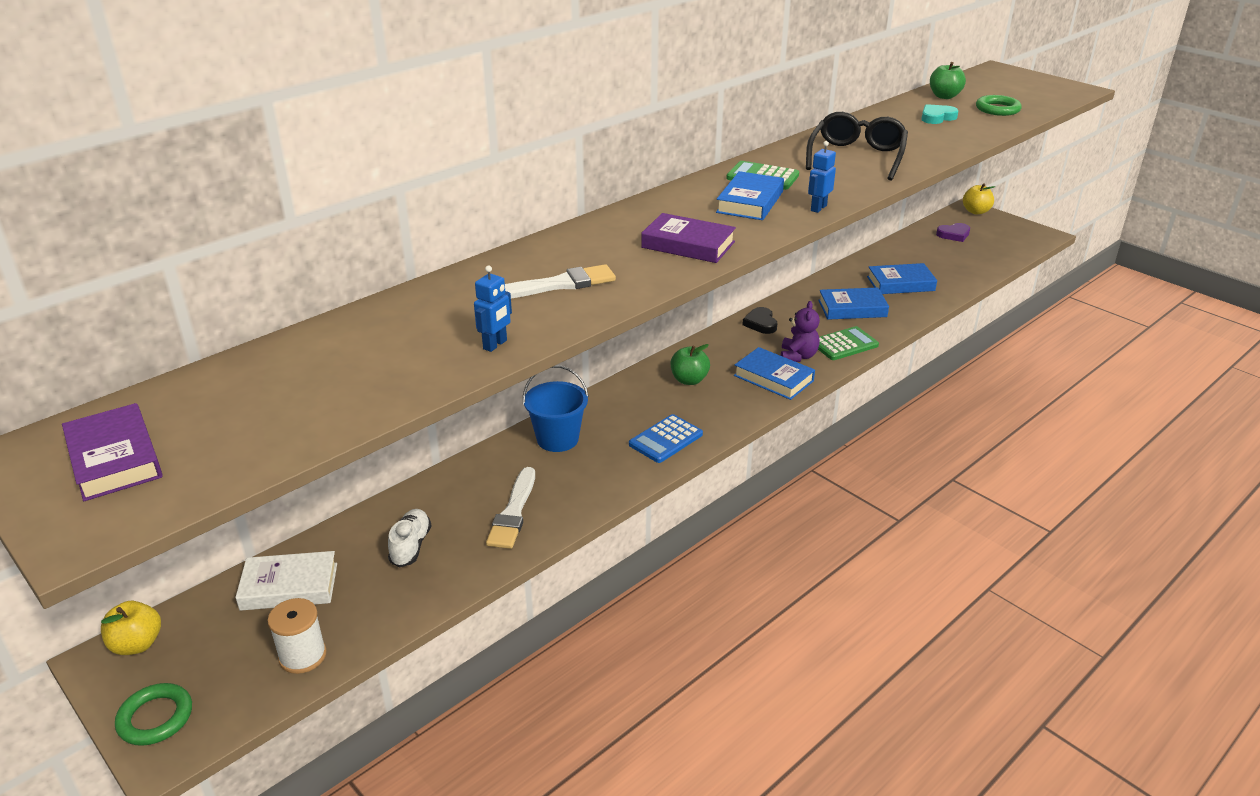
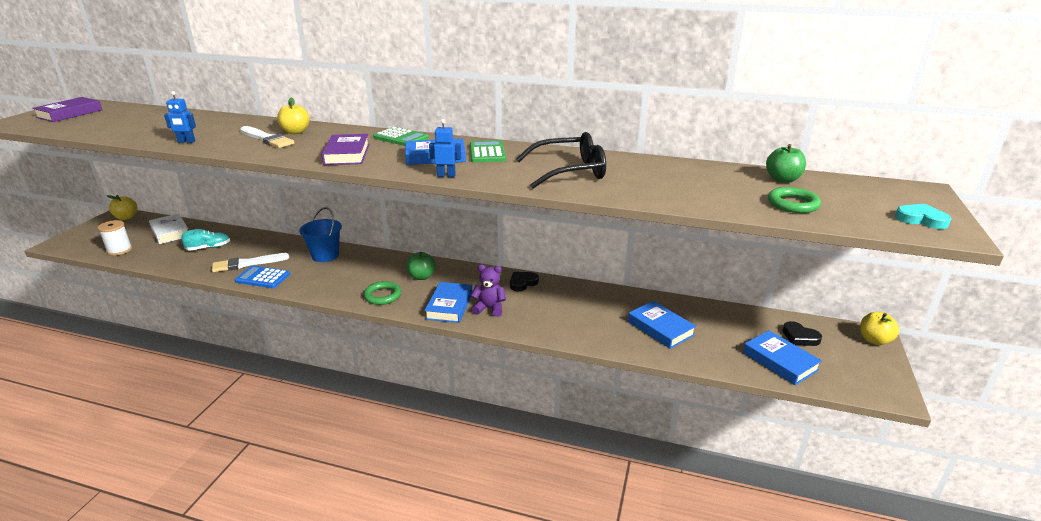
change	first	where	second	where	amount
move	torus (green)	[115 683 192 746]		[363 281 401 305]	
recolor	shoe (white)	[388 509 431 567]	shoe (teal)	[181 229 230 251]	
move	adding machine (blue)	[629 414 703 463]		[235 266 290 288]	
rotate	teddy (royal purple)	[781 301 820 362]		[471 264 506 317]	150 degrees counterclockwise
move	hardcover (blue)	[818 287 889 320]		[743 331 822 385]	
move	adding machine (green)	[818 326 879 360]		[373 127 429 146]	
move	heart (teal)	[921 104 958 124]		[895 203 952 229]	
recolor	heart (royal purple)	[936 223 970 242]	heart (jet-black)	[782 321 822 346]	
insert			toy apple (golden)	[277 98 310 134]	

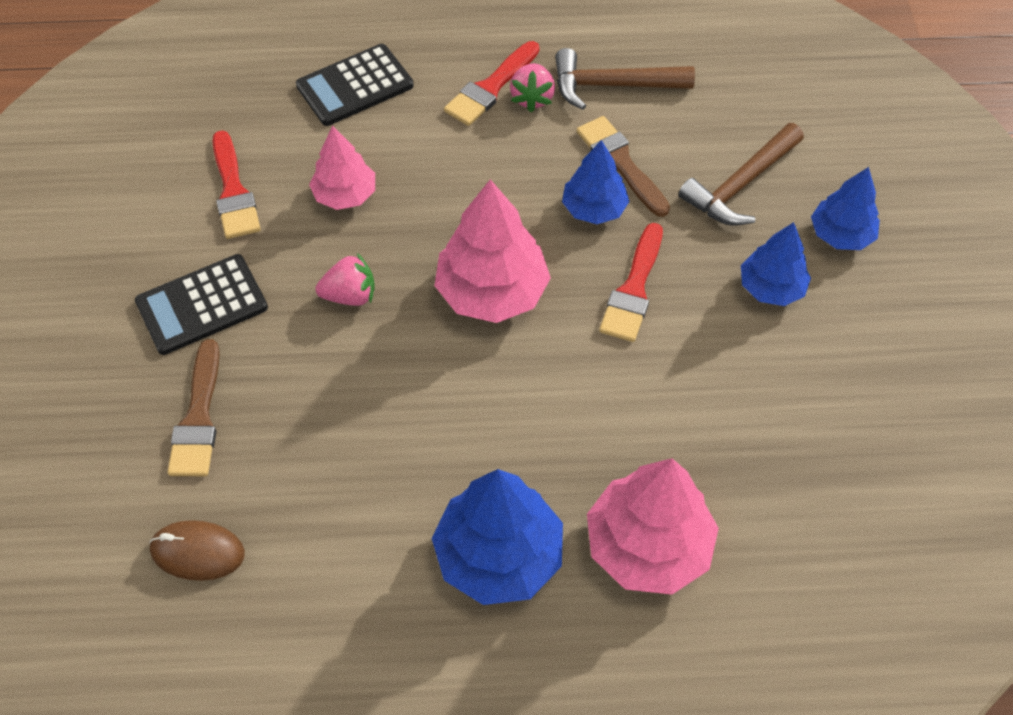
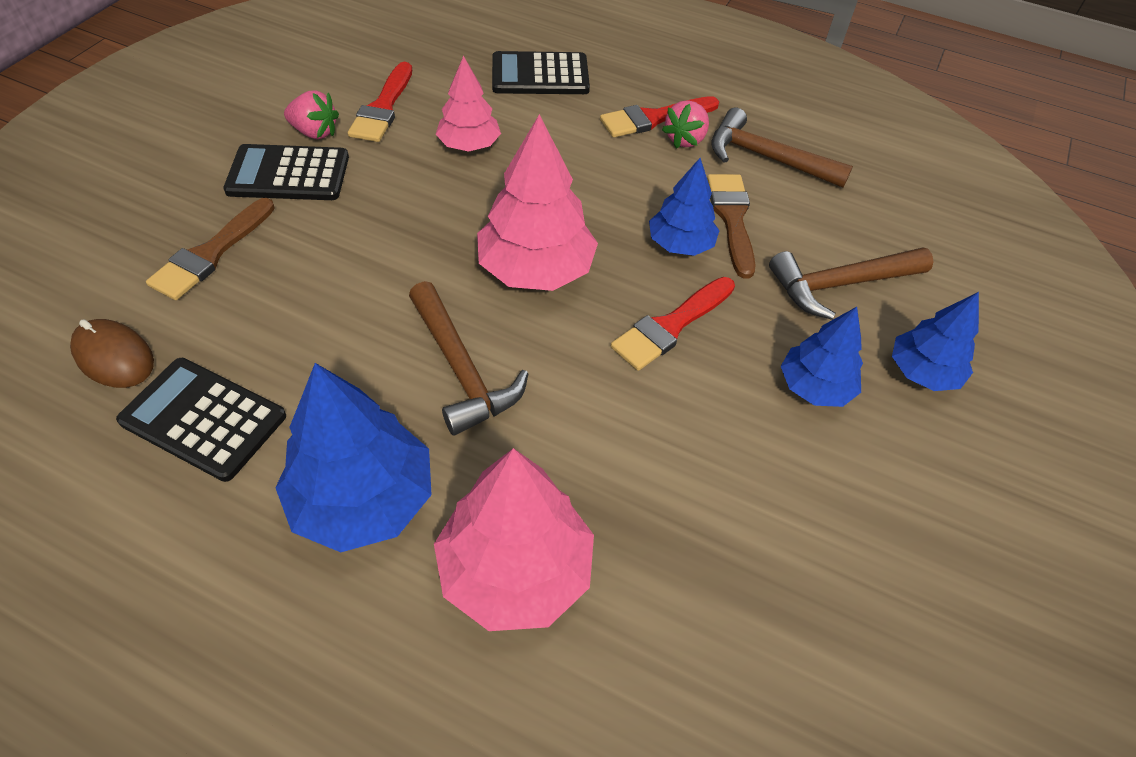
change	first	where	second	where	amount
move	strawberry (rosy)	[315 253 374 306]		[284 90 339 139]	
insert			adding machine (jet-black)	[116 358 286 482]	
insert			hammer (brown)	[409 281 529 436]	

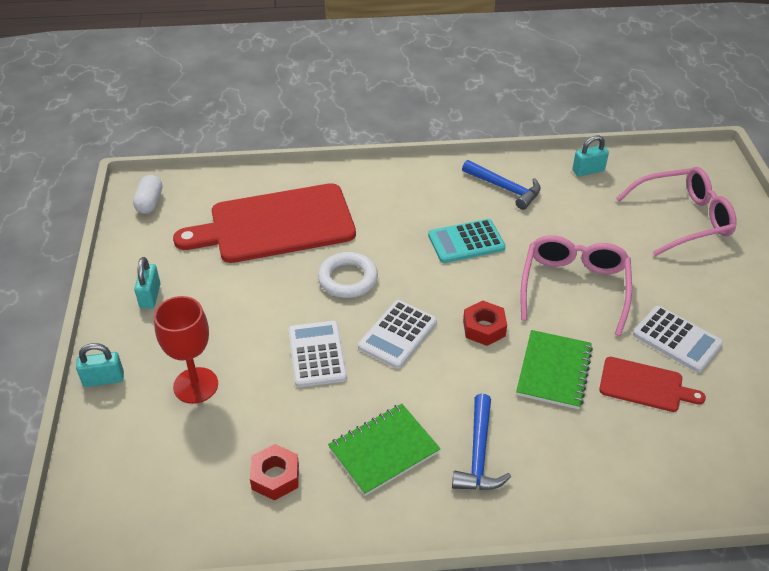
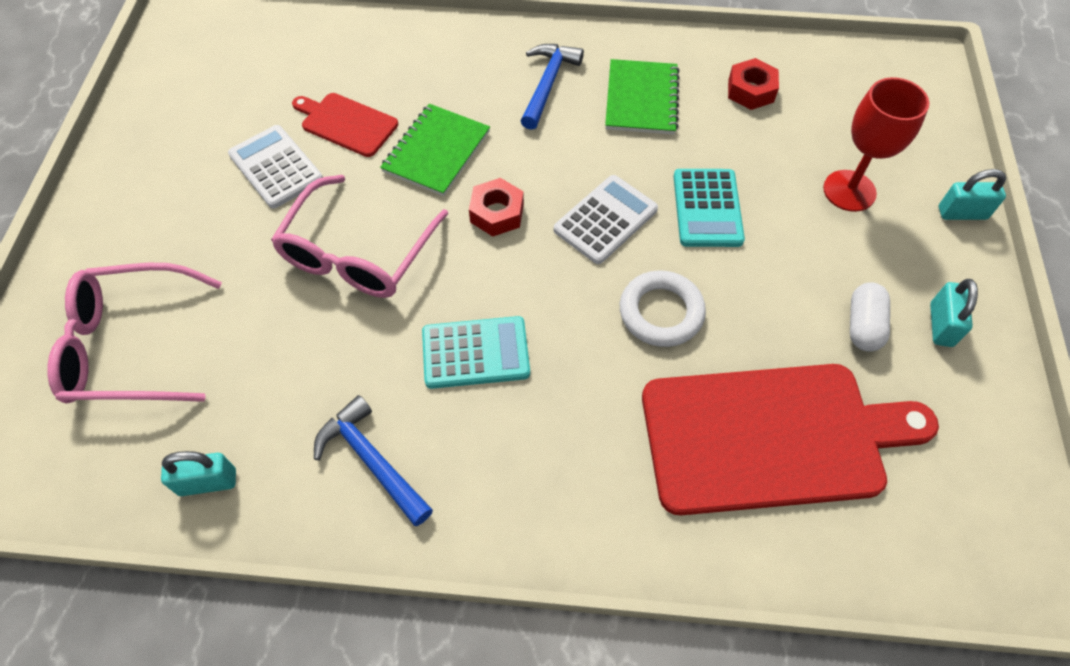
change	first	where	second	where	amount
move	capsule (white)	[133 175 162 214]		[850 282 890 351]	
recolor	adding machine (white)	[288 321 347 387]	adding machine (teal)	[674 169 745 247]	
rotate	notepad (green)	[328 404 441 496]		[605 59 680 135]	60 degrees counterclockwise

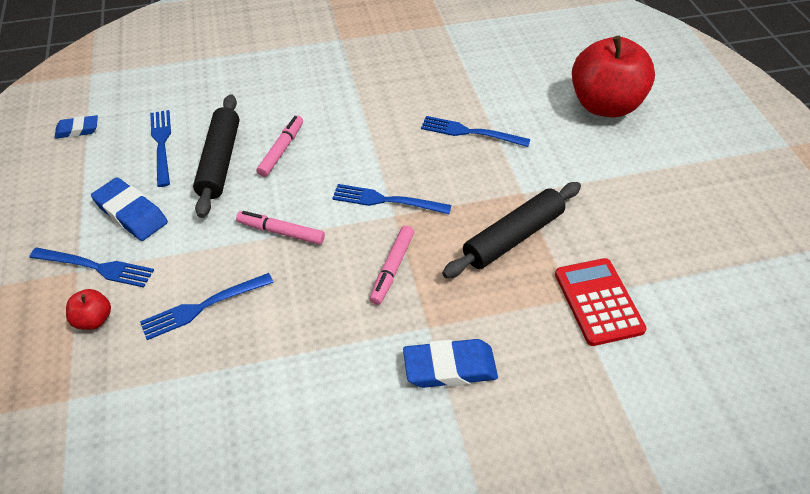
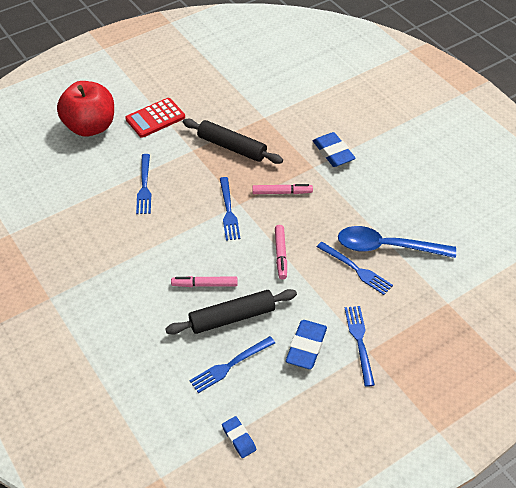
change	first	where	second	where	amount
delete	toy apple (scarlet)	[66 289 111 330]			
move	adding machine (scarlet)	[555 258 647 346]		[125 98 185 138]	
insert			spoon (blue)	[338 226 456 258]	

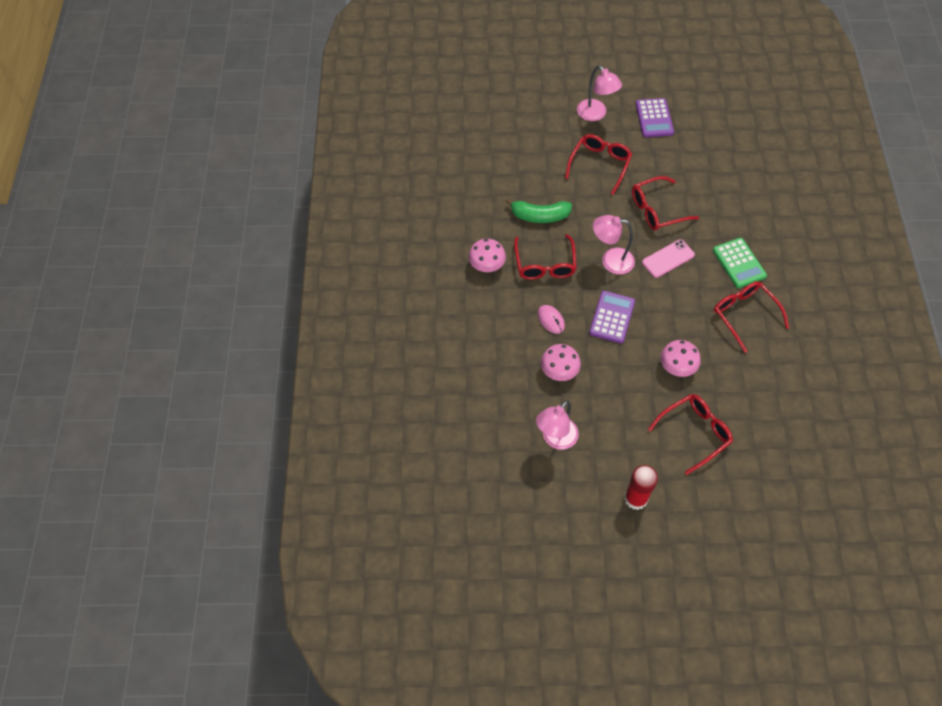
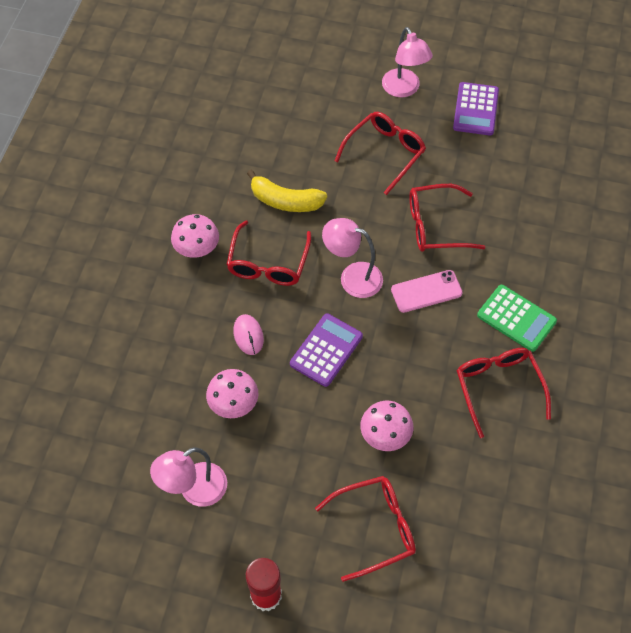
change	first	where	second	where	amount
recolor	banana fruit (green)	[505 198 572 223]	banana fruit (golden)	[247 170 327 212]	
rotate	adding machine (green)	[713 238 767 288]		[477 285 557 352]	45 degrees counterclockwise

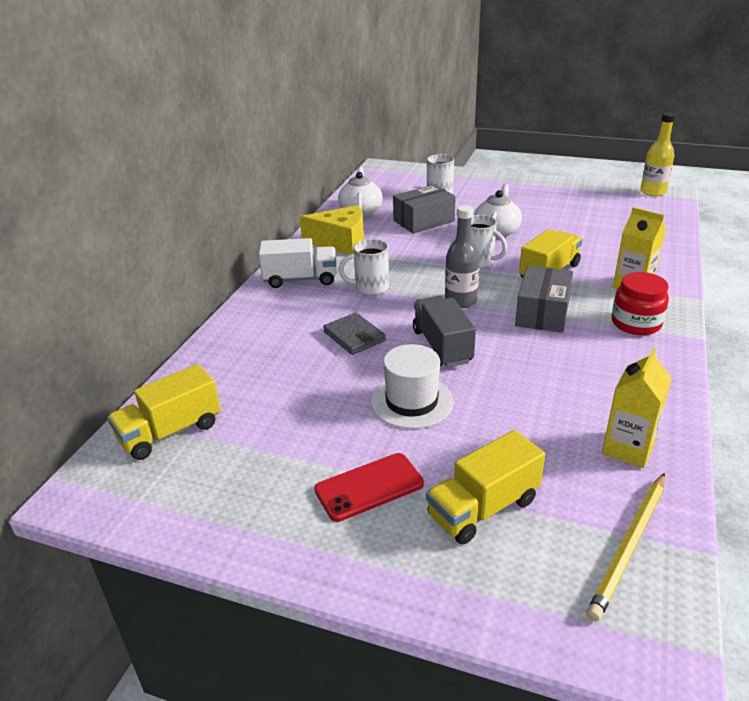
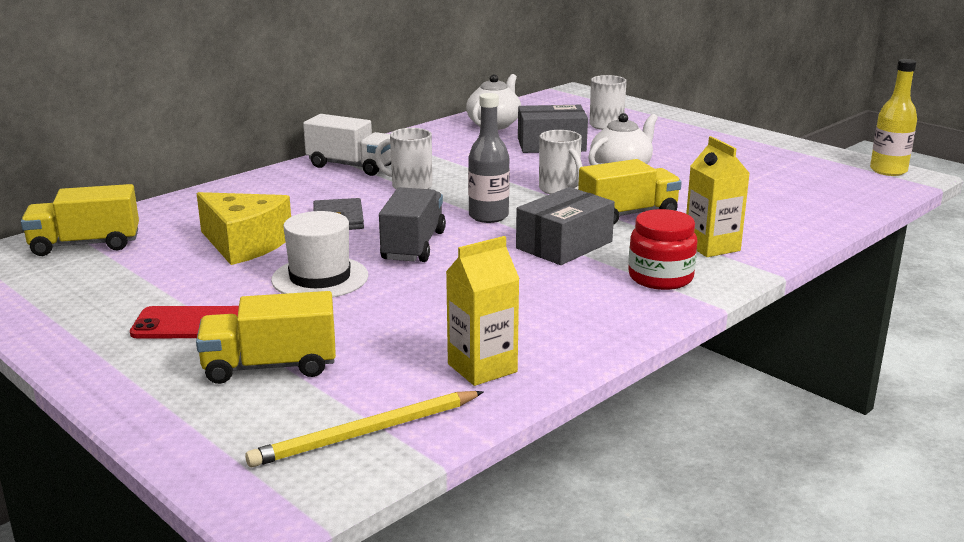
change	first	where	second	where	amount
move	piece of cheese (golden)	[300 205 364 255]		[197 192 291 265]	

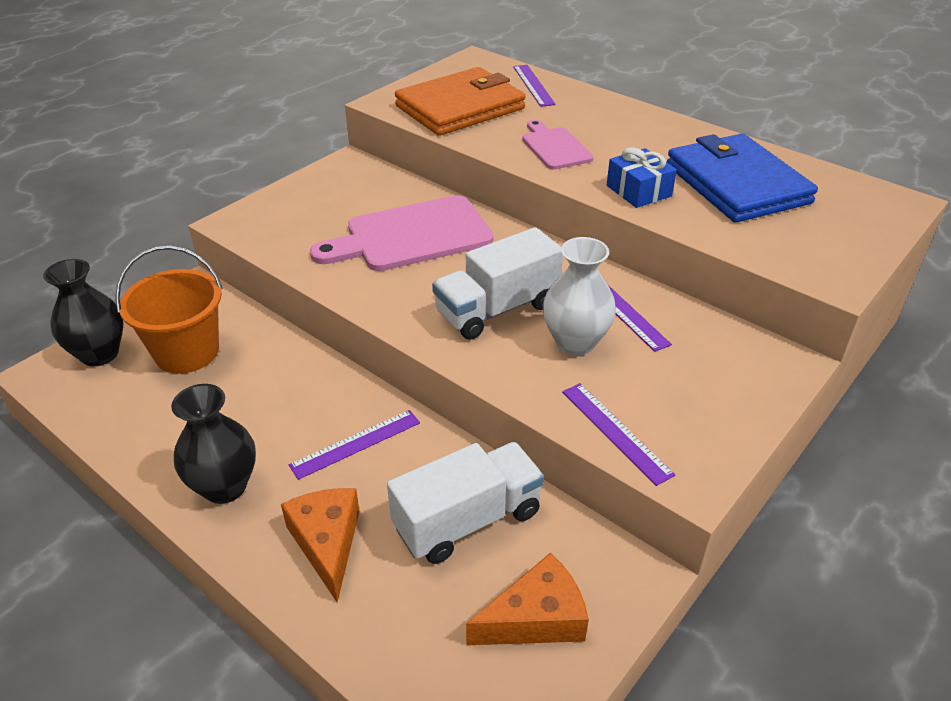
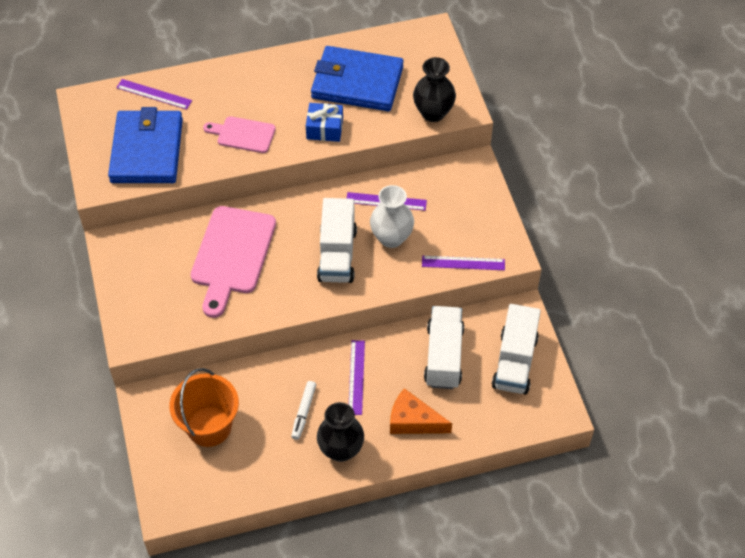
change	first	where	second	where	amount
move	tall vase (jet-black)	[43 259 123 366]		[413 57 456 122]	
recolor	card wallet (bright orange)	[395 67 525 136]	card wallet (blue)	[108 107 183 183]	
replace	piece of cheese (bright orange)	[466 553 589 645]	truck (white)	[492 304 541 395]	
insert			marker pen (white)	[291 381 316 440]	

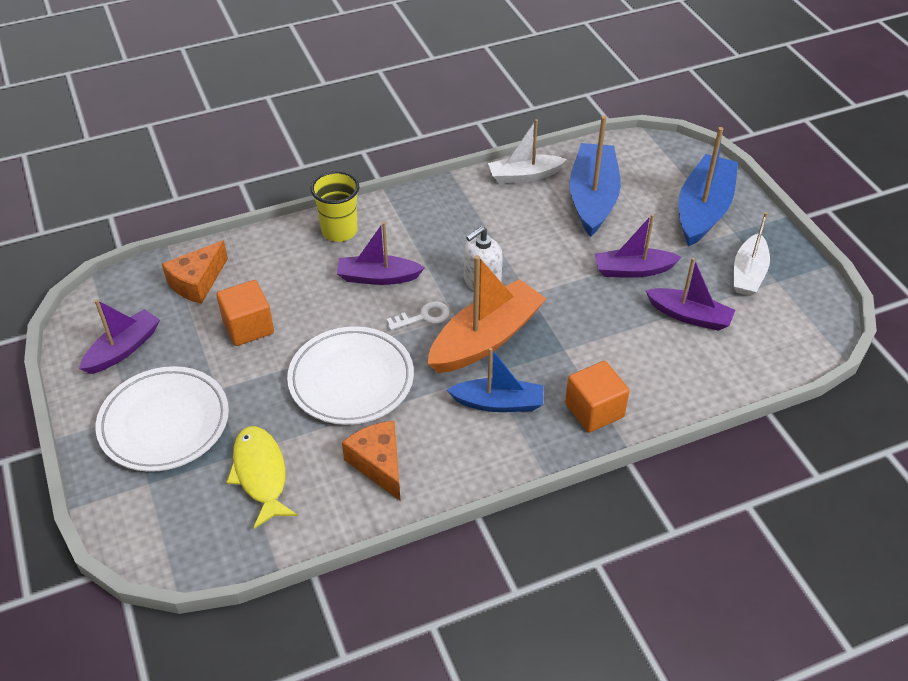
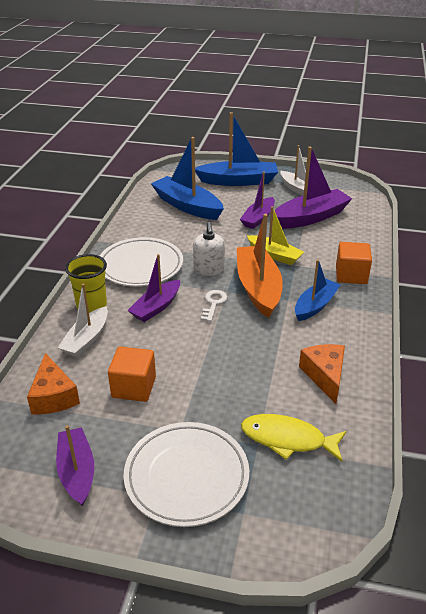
change	first	where	second	where	amount
move	plate (white)	[287 326 414 425]		[100 237 183 287]	
rotate	piece of cheese (bright orange)	[342 421 400 500]		[299 344 345 404]	75 degrees clockwise
move	toy boat (white)	[488 119 567 184]		[58 284 108 357]	
resize	toy boat (royal purple)	[645 257 735 331]		[272 146 352 229]	x1.59
rotate	toy boat (blue)	[679 127 738 246]		[195 112 278 186]	120 degrees clockwise
insert			toy boat (golden)	[247 206 304 265]	

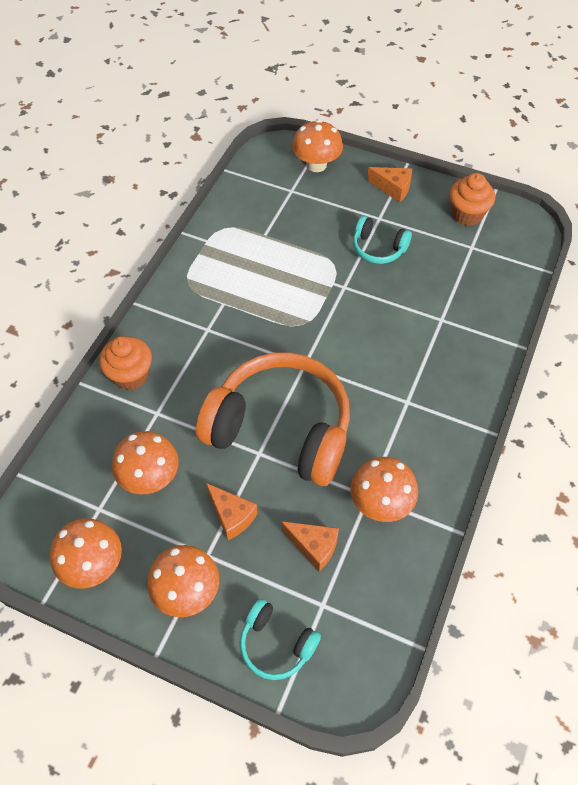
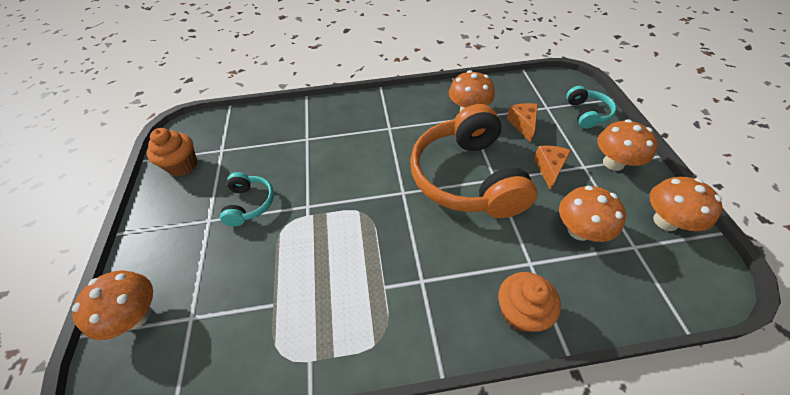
change	first	where	second	where	amount
delete	piece of cheese (bright orange)	[367 167 412 202]			

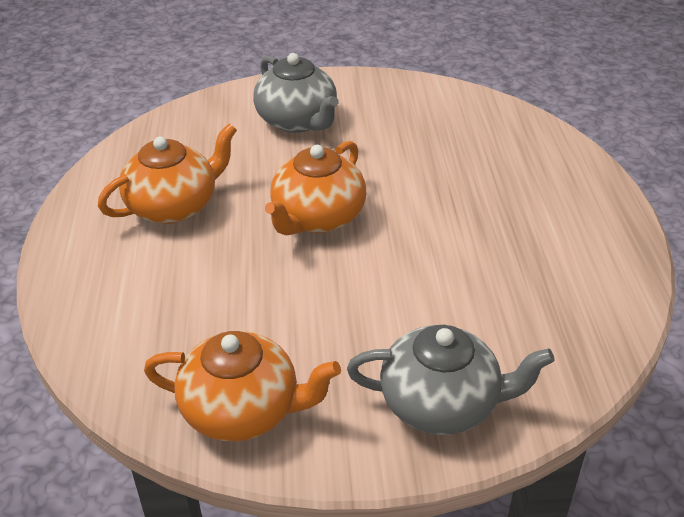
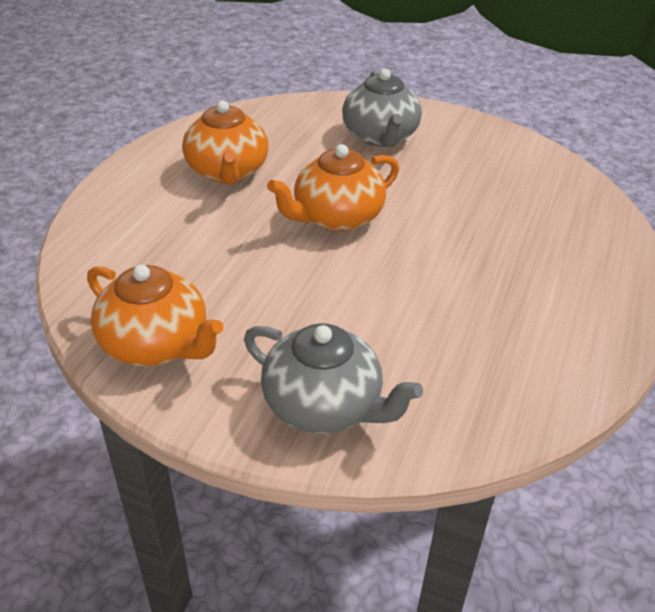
change	first	where	second	where	amount
rotate	teapot (bright orange)	[98 123 237 224]		[182 101 268 185]	90 degrees clockwise

